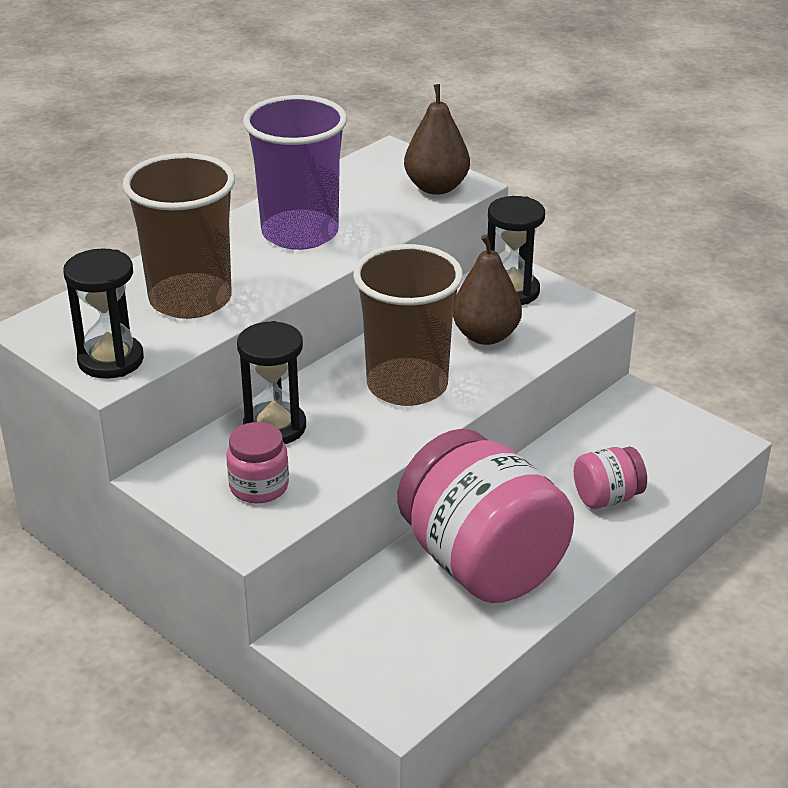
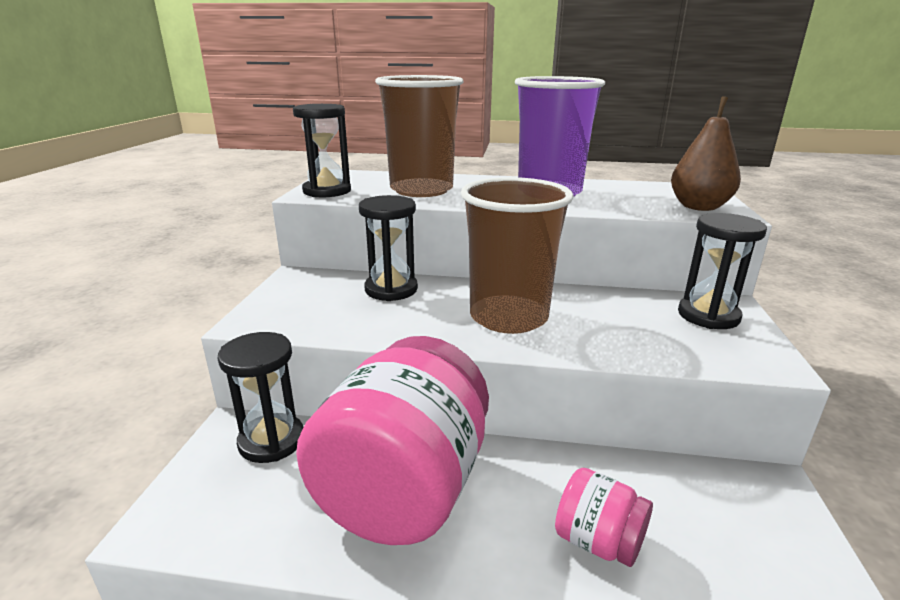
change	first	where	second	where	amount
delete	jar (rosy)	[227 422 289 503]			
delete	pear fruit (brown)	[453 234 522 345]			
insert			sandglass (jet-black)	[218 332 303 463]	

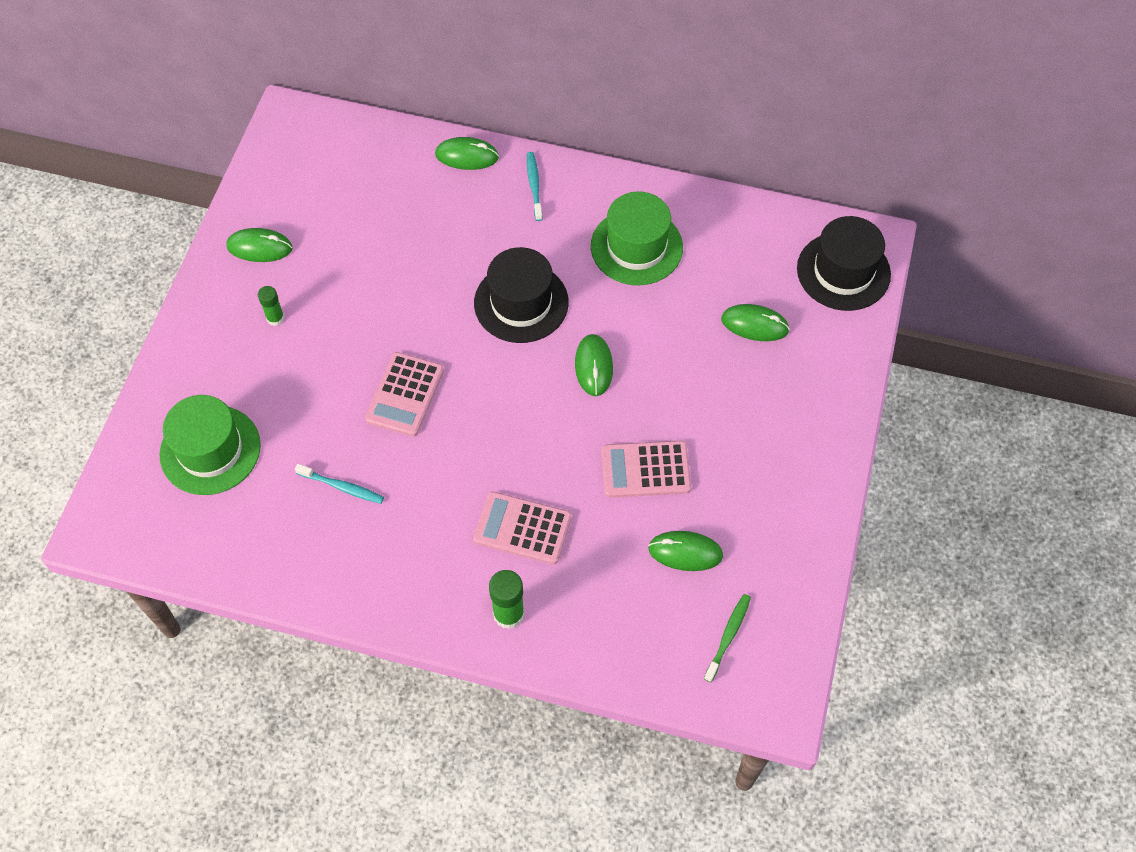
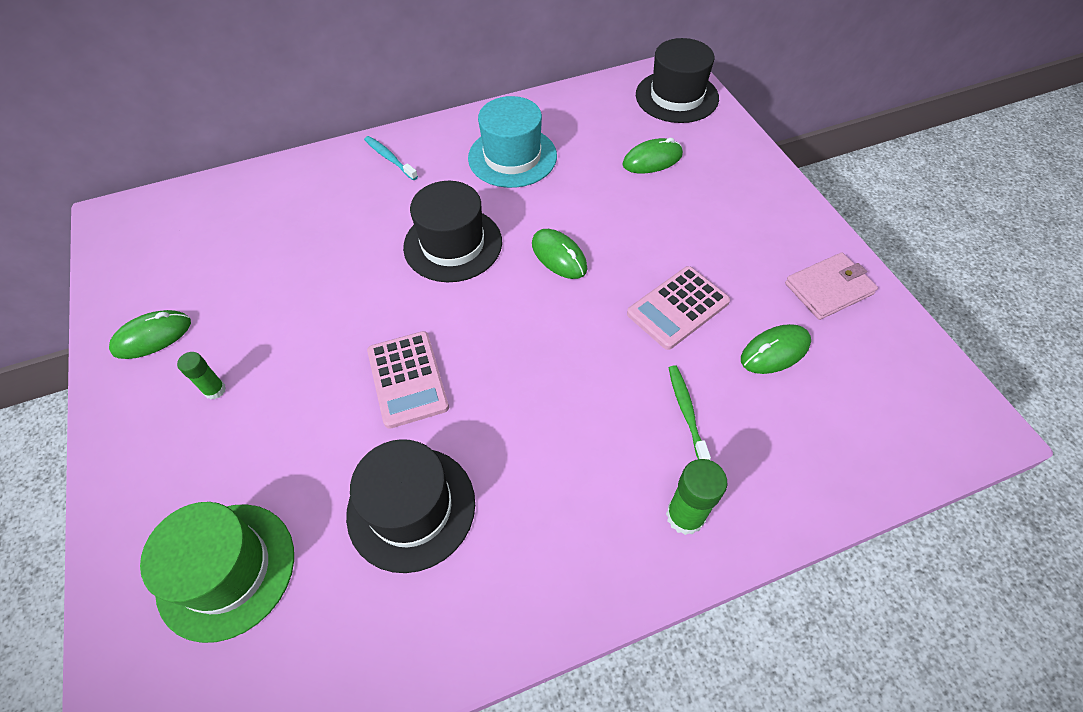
change	first	where	second	where	amount
replace	dental brush (teal)	[295 464 384 504]	hat (jet-black)	[346 439 475 573]	
delete	PC mouse (green)	[435 137 499 170]			
delete	adding machine (rosy)	[473 491 572 565]			
recolor	hat (green)	[591 191 683 285]	hat (teal)	[468 96 557 188]	
move	dental brush (green)	[704 594 751 682]		[669 365 711 460]	
insert			card wallet (rosy)	[785 252 878 320]	

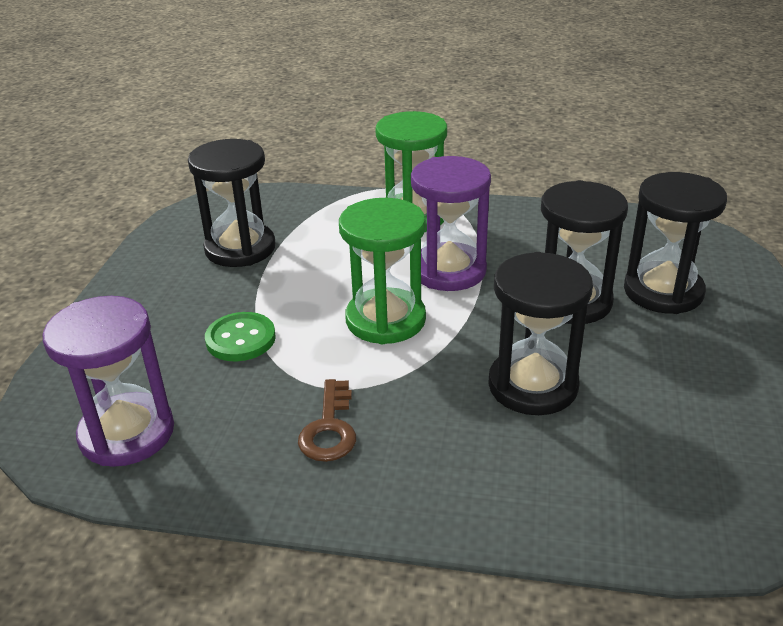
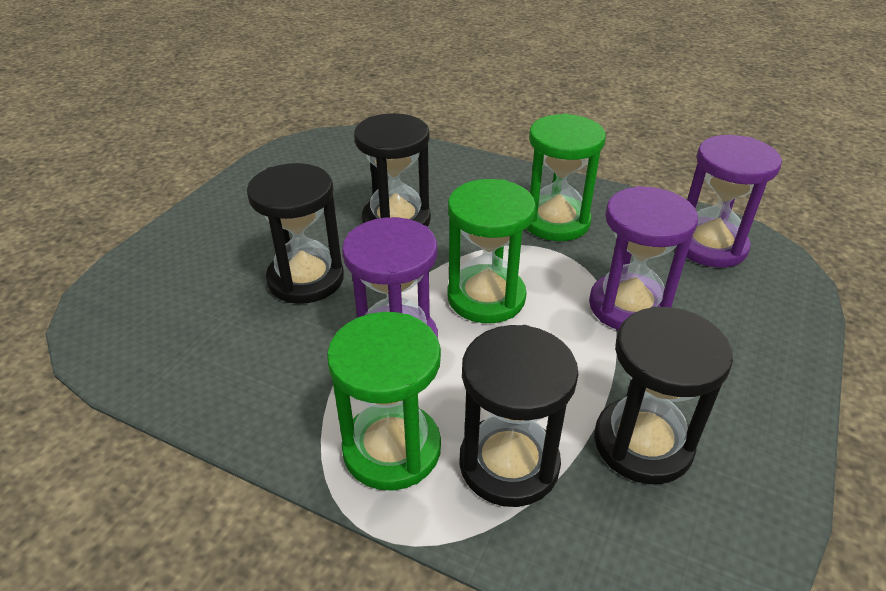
change	first	where	second	where	amount
replace	sewing button (green)	[205 312 276 361]	sandglass (royal purple)	[589 186 698 330]	
replace	latchkey (brown)	[298 379 356 462]	sandglass (green)	[526 113 606 241]	
move	sandglass (jet-black)	[624 172 727 314]		[459 325 578 507]	

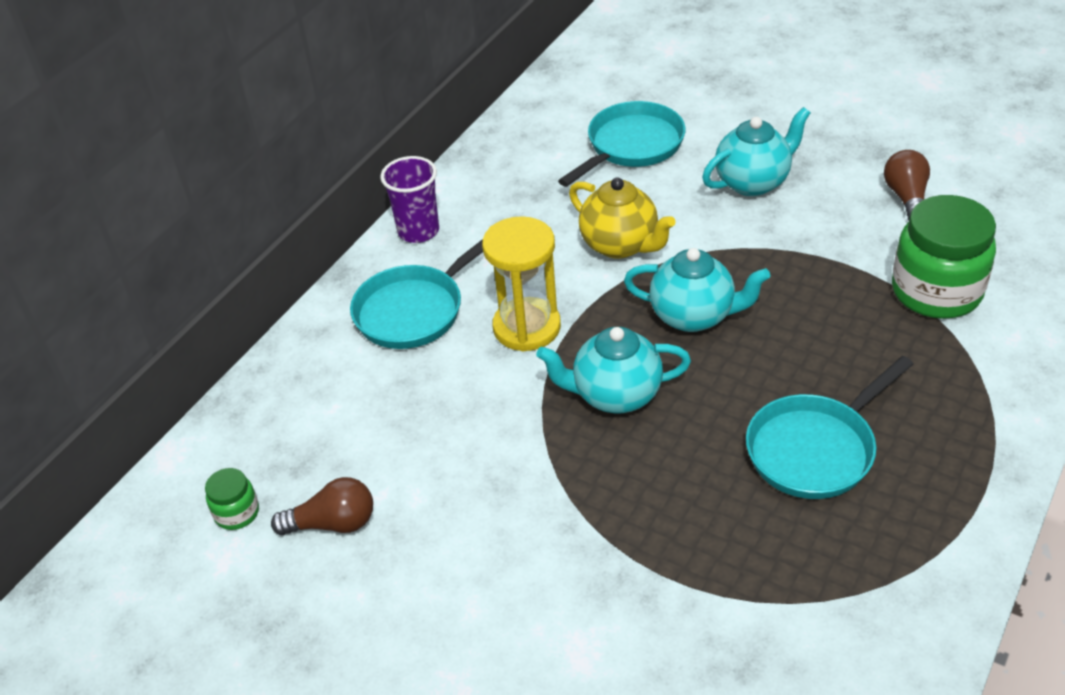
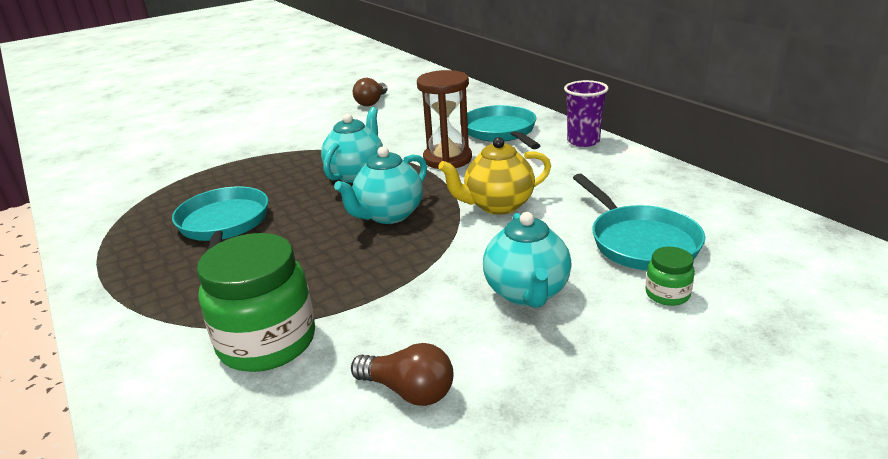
change	first	where	second	where	amount
move	jar (green)	[205 468 259 530]		[645 247 695 306]	
recolor	sandglass (golden)	[482 216 561 352]	sandglass (brown)	[417 70 472 169]	

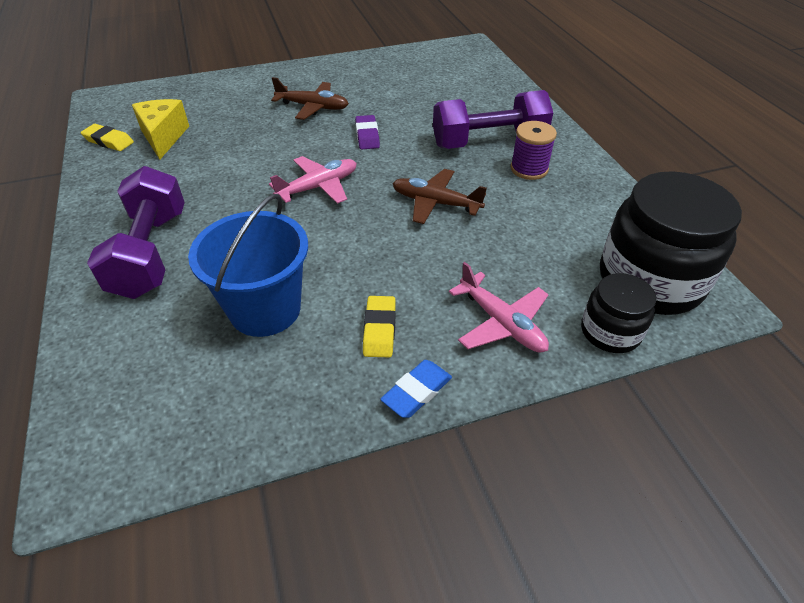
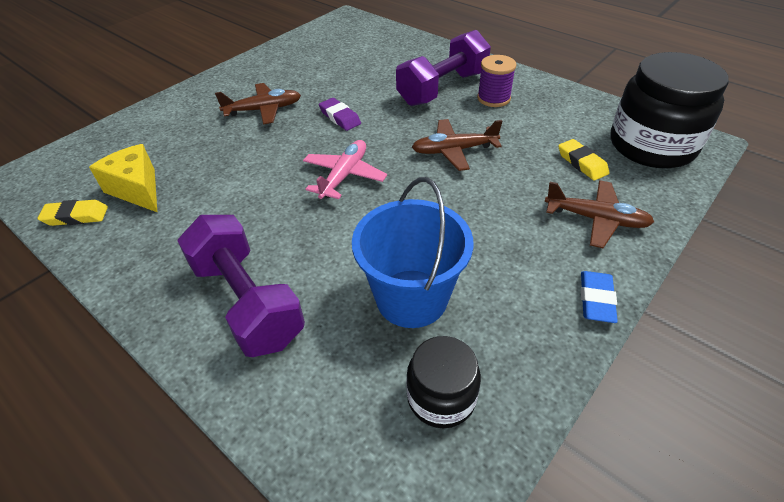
change	first	where	second	where	amount
move	eraser (golden)	[363 296 396 358]		[558 139 609 181]	
recolor	aeroplane (rosy)	[449 262 549 353]	aeroplane (brown)	[545 180 654 248]	
move	jar (jet-black)	[581 273 656 353]		[406 336 481 428]	

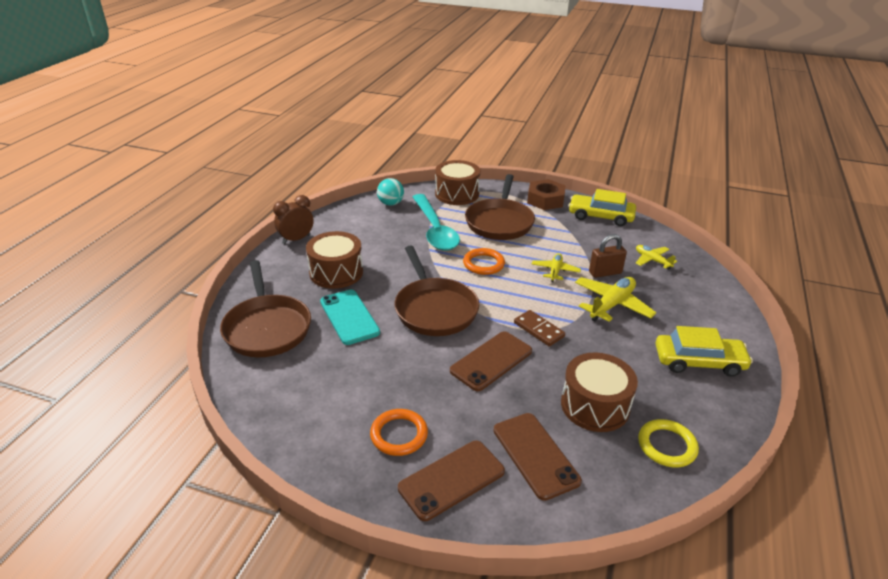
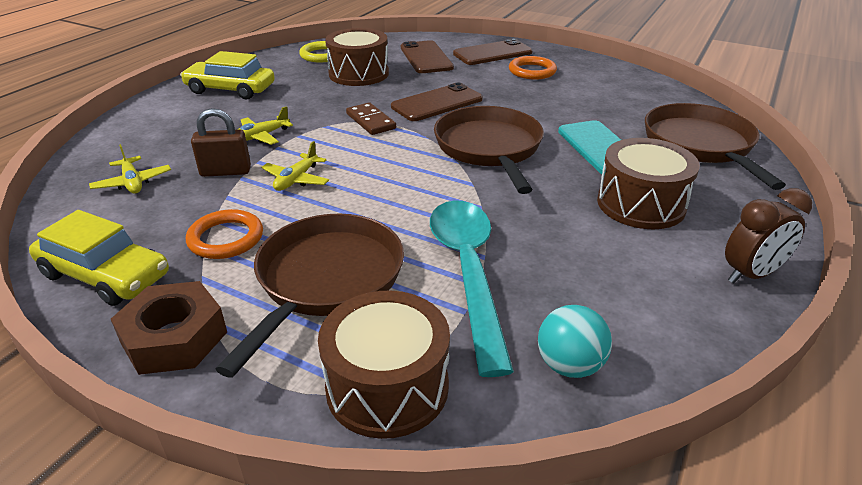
change	first	where	second	where	amount
move	torus (bright orange)	[463 248 505 275]		[186 209 263 259]	
resize	aeroplane (golden)	[575 277 656 322]		[237 106 293 145]	x0.61

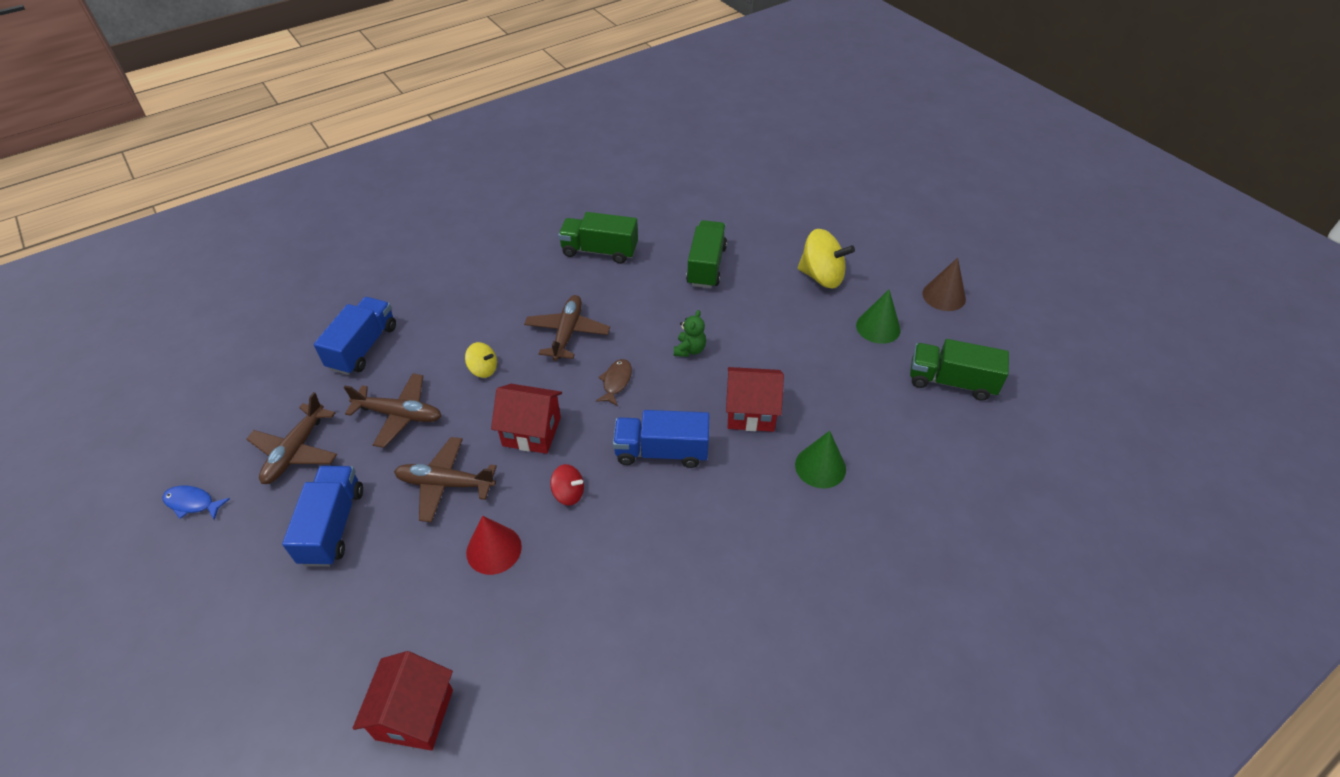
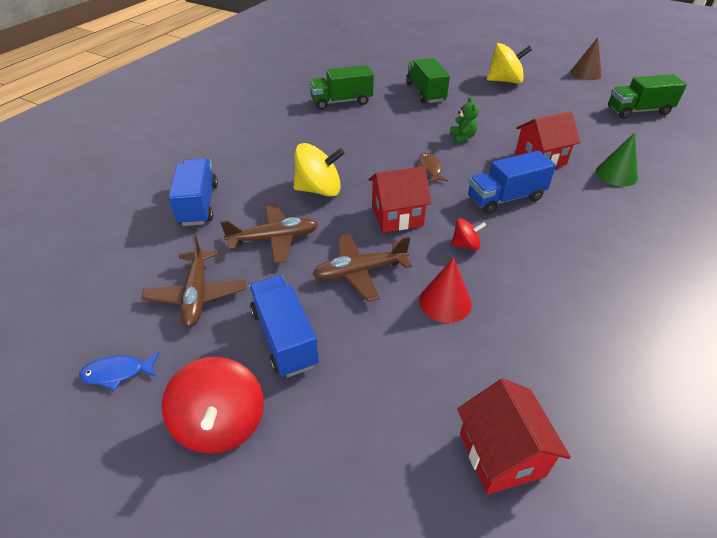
change	first	where	second	where	amount
resize	toy top (golden)	[465 342 497 378]		[293 143 345 197]	x1.86
delete	aeroplane (brown)	[524 295 610 361]			
delete	cone shape (green)	[856 290 901 344]			
insert			toy top (scarlet)	[162 357 264 454]	

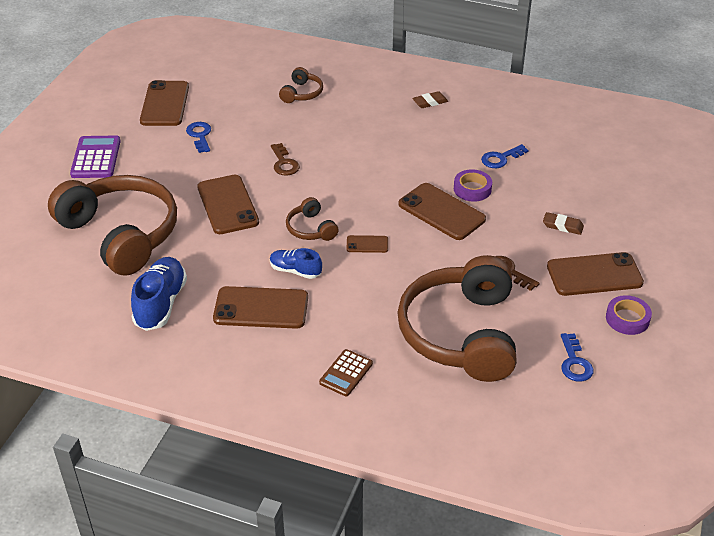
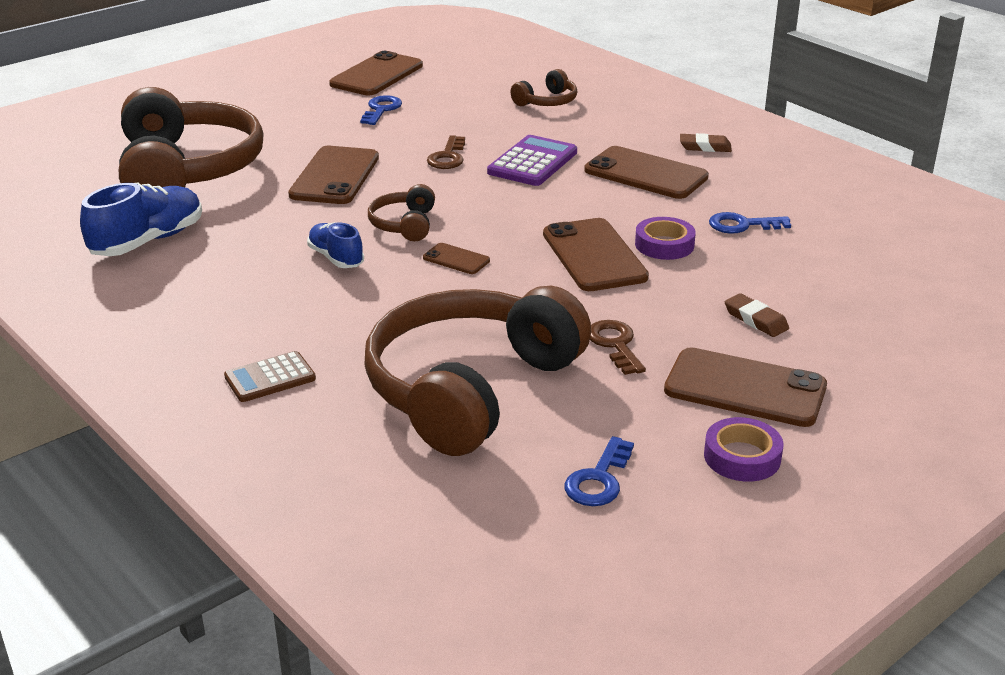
change	first	where	second	where	amount
move	adding machine (royal purple)	[70 136 121 178]		[487 135 577 186]	
move	phone (brown)	[213 286 308 329]		[584 146 709 199]	

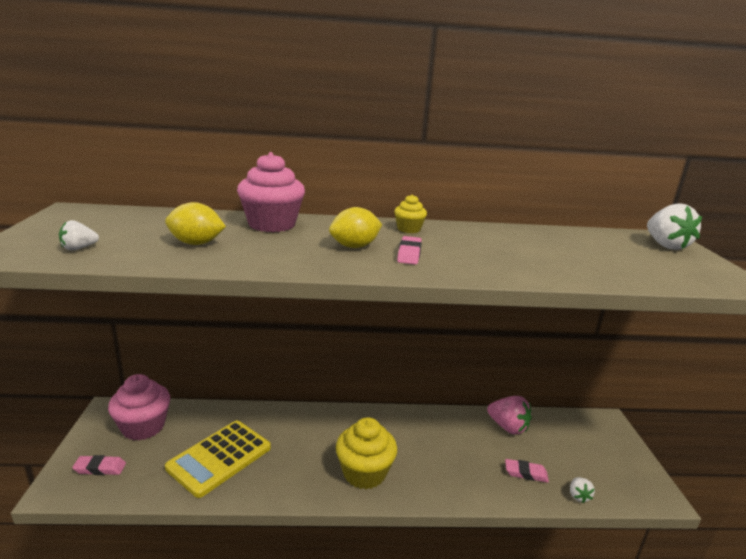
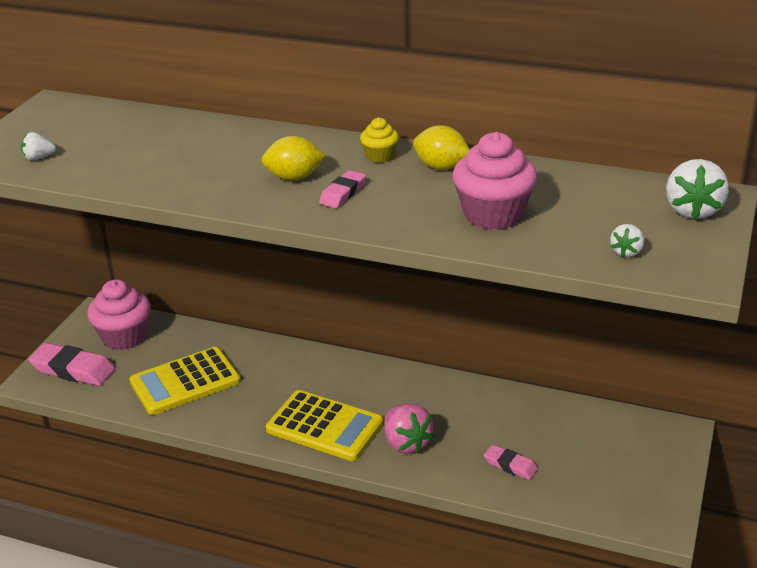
change	first	where	second	where	amount
resize	eraser (rosy)	[72 455 126 475]		[28 343 115 386]	x1.76
move	citrus fruit (golden)	[165 202 226 245]		[413 125 470 170]	
move	fairy cake (rosy)	[237 152 305 232]		[453 132 537 230]	
replace	fairy cake (golden)	[336 417 397 489]	adding machine (golden)	[266 390 384 461]	
move	strawberry (rosy)	[487 396 532 435]		[384 404 434 454]	
move	strawberry (white)	[570 477 595 503]		[610 224 644 257]	

